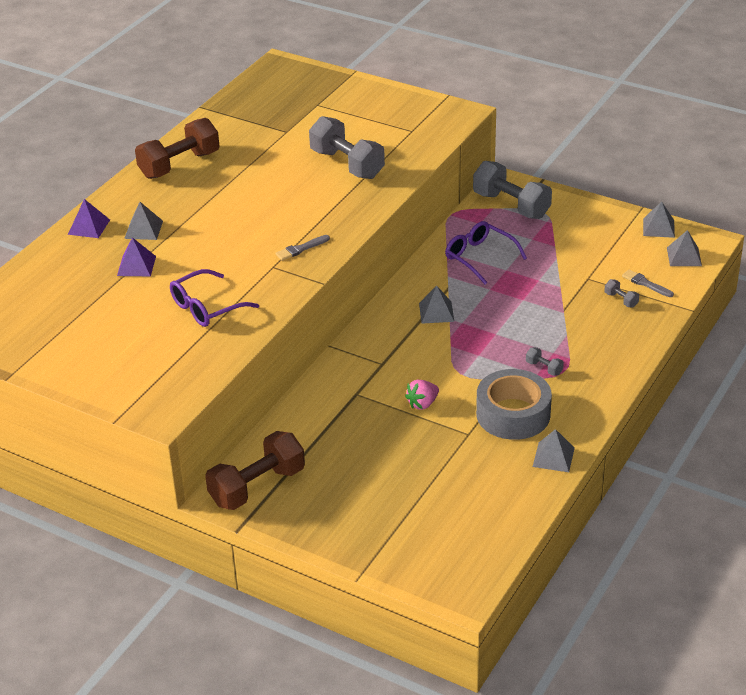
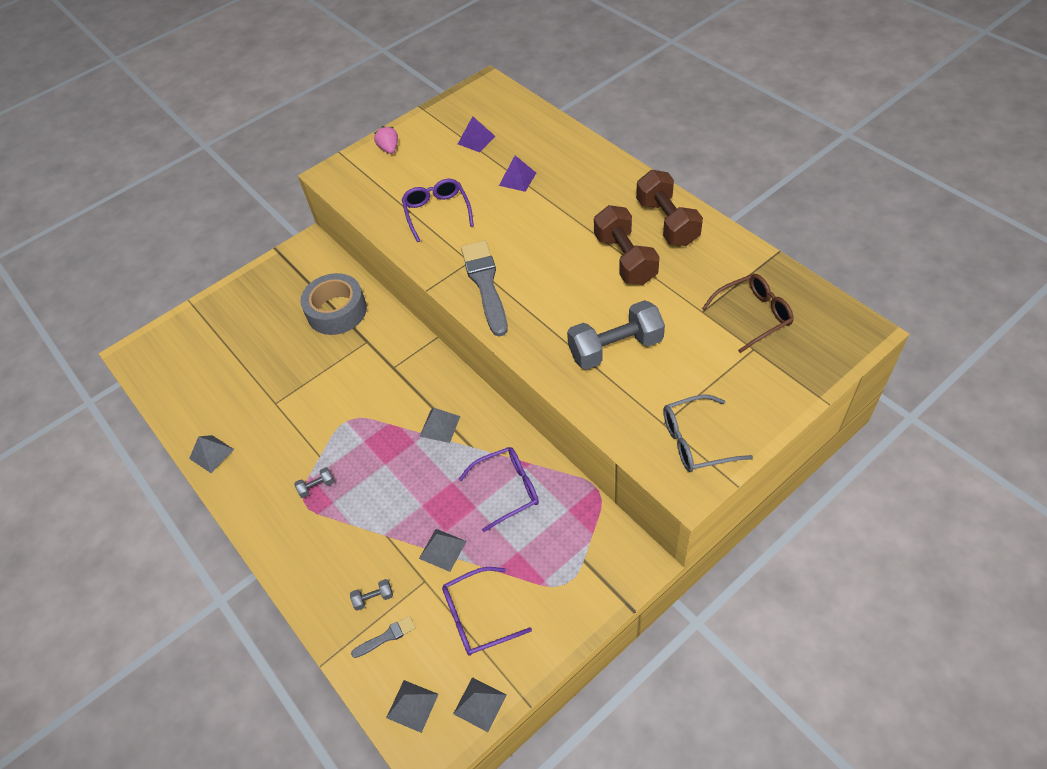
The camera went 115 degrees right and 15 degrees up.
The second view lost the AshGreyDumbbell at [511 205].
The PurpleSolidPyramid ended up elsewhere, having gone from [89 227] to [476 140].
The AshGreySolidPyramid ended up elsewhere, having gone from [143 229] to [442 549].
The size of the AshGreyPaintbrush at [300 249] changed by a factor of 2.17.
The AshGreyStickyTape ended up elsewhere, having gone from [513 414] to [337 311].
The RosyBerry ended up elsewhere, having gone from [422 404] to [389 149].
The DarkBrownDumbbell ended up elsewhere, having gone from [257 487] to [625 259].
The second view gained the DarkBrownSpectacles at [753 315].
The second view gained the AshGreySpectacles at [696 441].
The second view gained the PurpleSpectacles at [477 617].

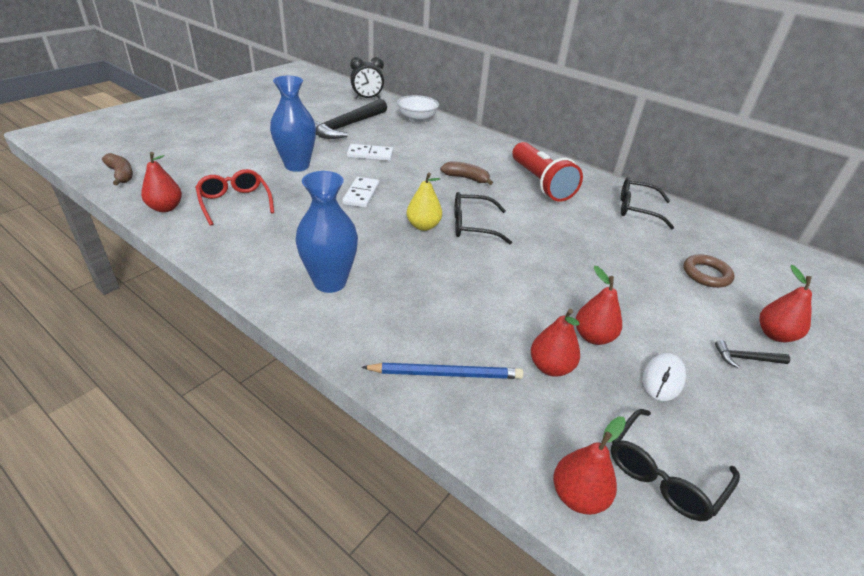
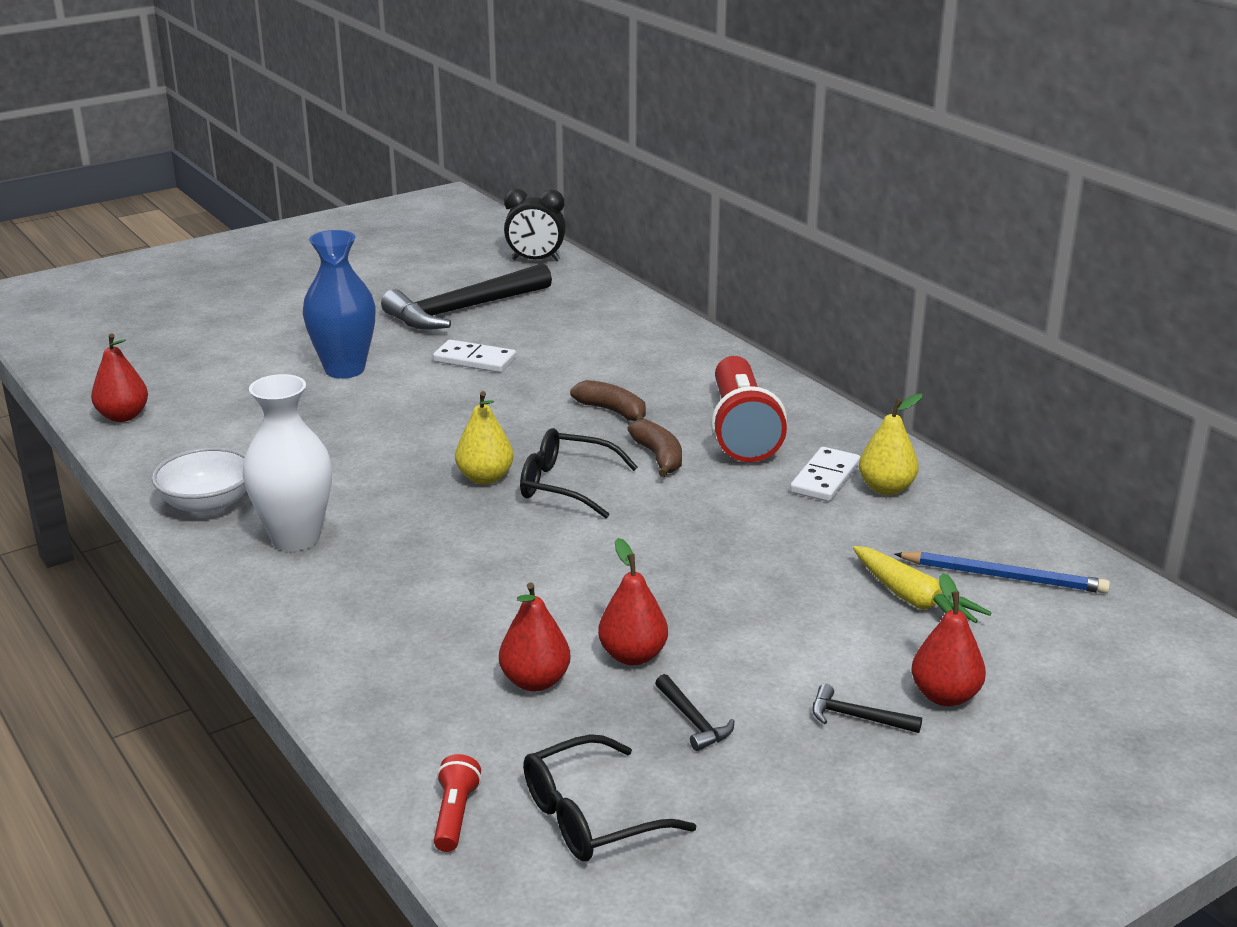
The camera went 20 degrees right and 10 degrees down.
The PureWhiteBowl ended up elsewhere, having gone from [417 119] to [208 504].
The DarkBrownBananaFruit ended up elsewhere, having gone from [121 174] to [658 457].
The second view lost the CrimsonSpectacles at [235 202].
What was the RoyalBlueFlowerVase at [330 282] turned into the PureWhiteFlowerVase at [295 538].
The PureWhiteDominoPiece ended up elsewhere, having gone from [361 194] to [825 478].
Where the BlackSpectacles stood at [636 209], the BrightYellowPear came to stand at [886 488].
Where the DarkBrownRing stood at [706 274], the BrightYellowCarrot came to stand at [914 600].
Where the PureWhiteComputerMouse stood at [663 379], the BlackHammer came to stand at [693 720].
The RoyalBlueLeadPencil ended up elsewhere, having gone from [445 374] to [1003 576].
Where the CrimsonPear stood at [578 496], the CrimsonTorch came to stand at [455 815].

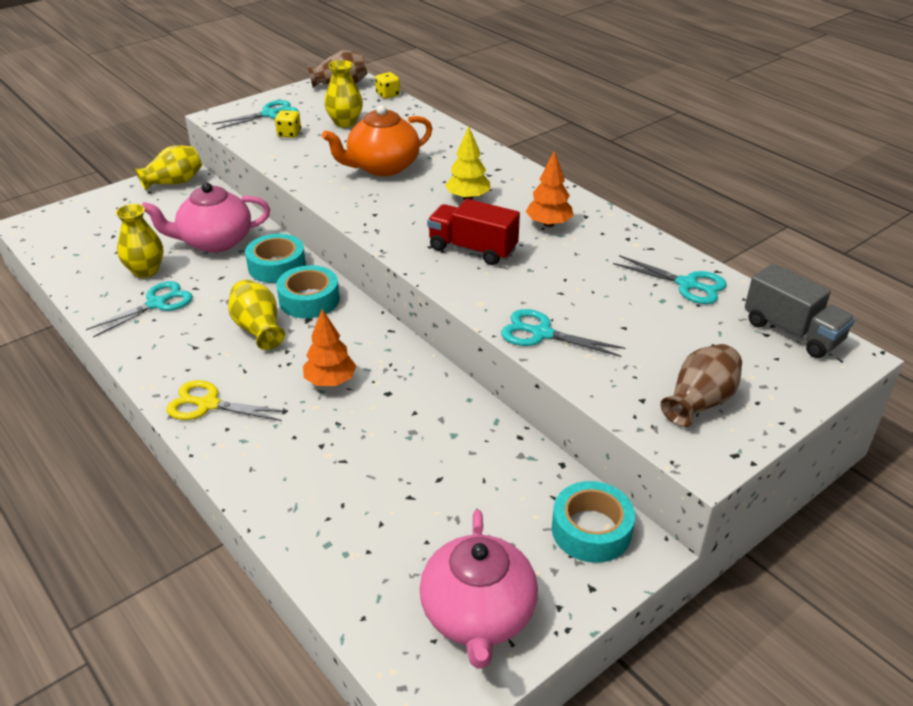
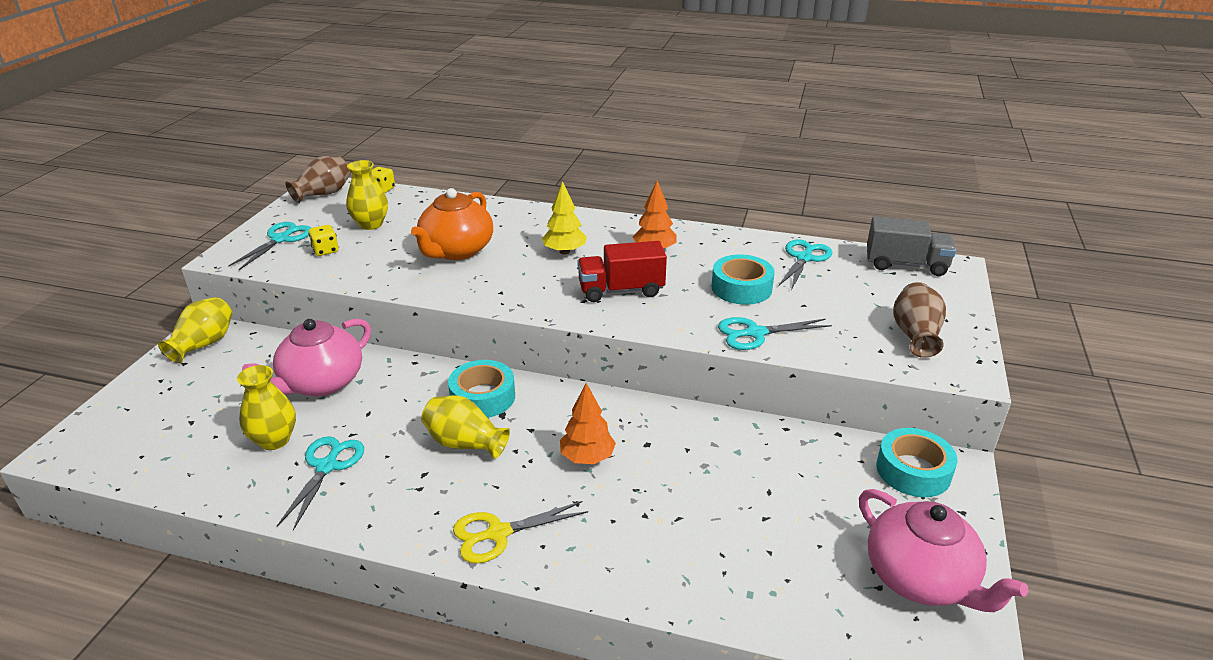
The camera went 35 degrees left and 5 degrees down.
The AquaStickyTape ended up elsewhere, having gone from [277 266] to [741 288].
The AquaScissors at [687 284] ended up facing another way, 60 degrees counterclockwise from before.

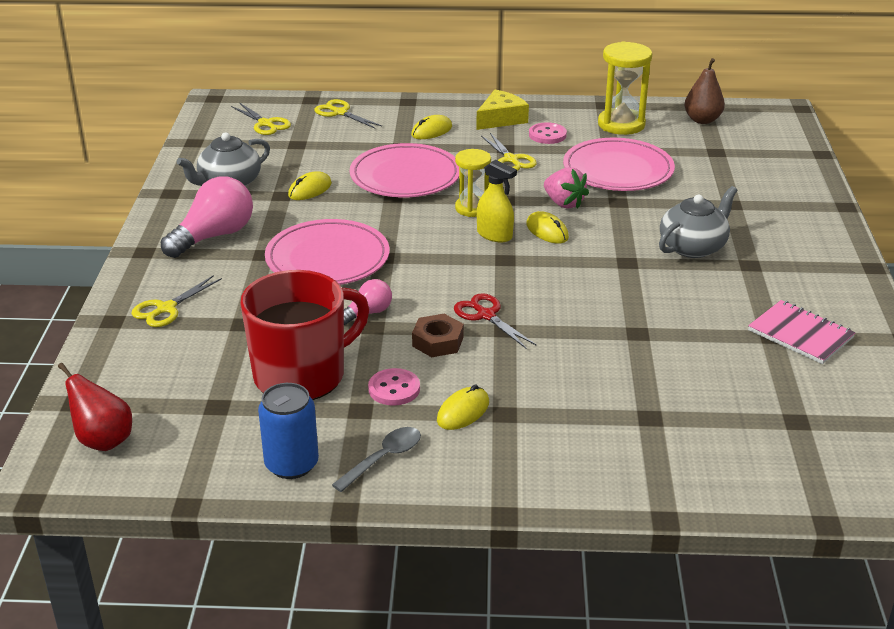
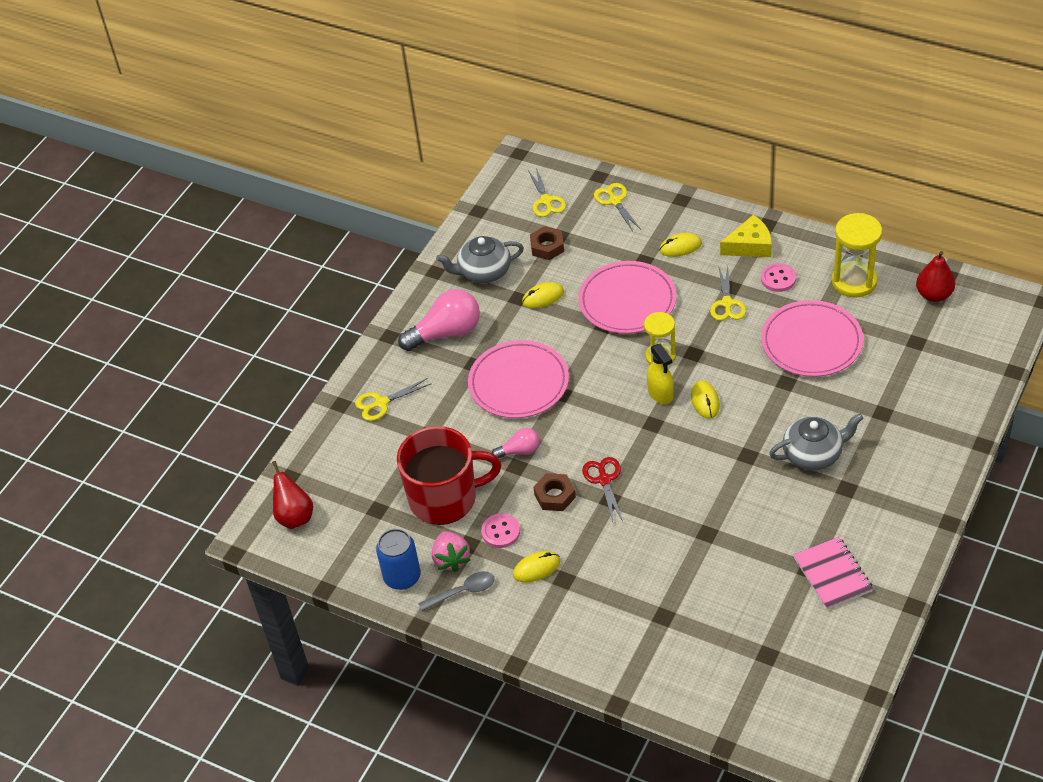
The camera went 30 degrees right and 15 degrees up.
What was the DarkBrownPear at [702 120] turned into the CrimsonPear at [934 295].
The RosyBerry ended up elsewhere, having gone from [564 203] to [451 559].
The second view gained the DarkBrownHexagonNut at [547 247].

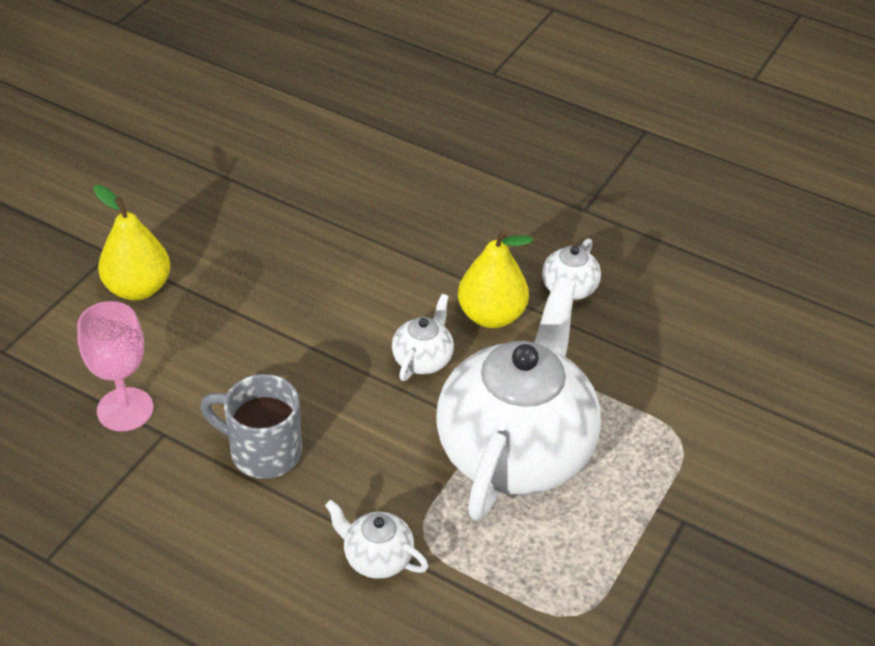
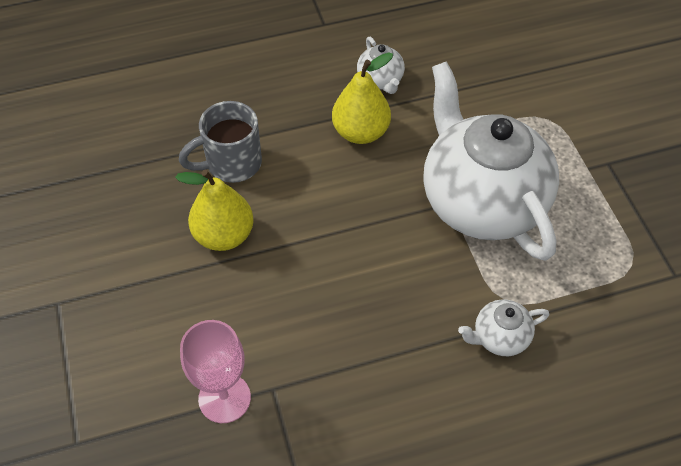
The camera went 45 degrees left and 10 degrees up.
The BrightYellowPear ended up elsewhere, having gone from [138 288] to [224 235].
The second view lost the PureWhiteTeaPot at [422 359].
The AshGreyMug ended up elsewhere, having gone from [262 452] to [232 164].

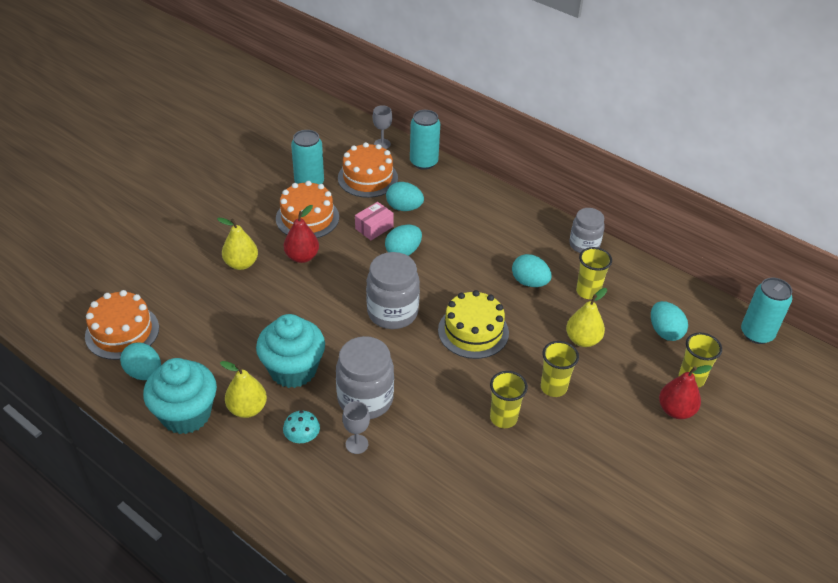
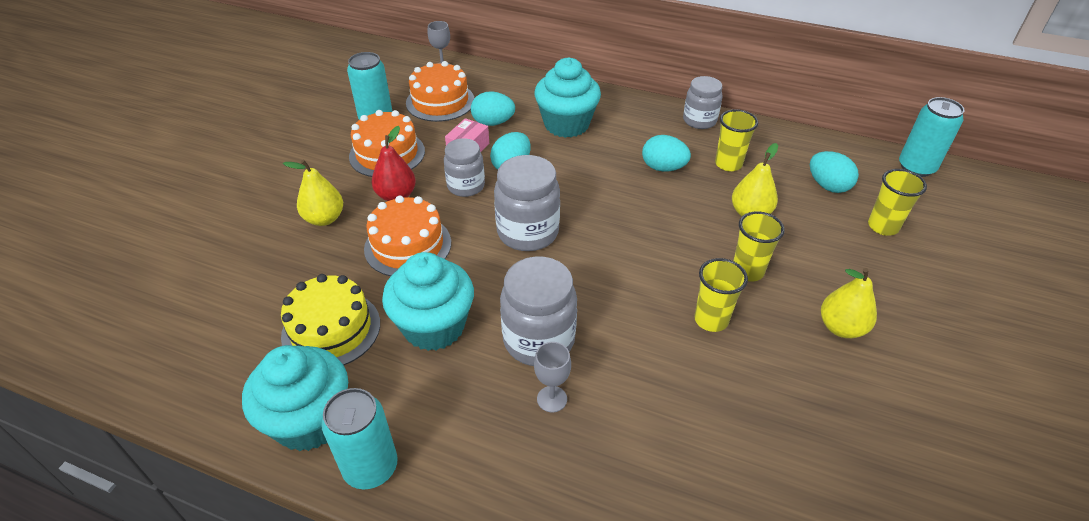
The camera went 15 degrees left and 0 degrees up.
The AquaTin ended up elsewhere, having gone from [423 162] to [371 467].
The OrangeColouredLayerCake ended up elsewhere, having gone from [122 332] to [408 245].
The BrightYellowLayerCake ended up elsewhere, having gone from [473 331] to [331 329].
The second view lost the AquaEggShape at [144 373].
The BrightYellowPear ended up elsewhere, having gone from [247 409] to [841 327].
The second view lost the CrimsonPear at [675 410].
The second view lost the AquaMushroom at [302 437].
The second view gained the AquaCupcake at [566 124].
The second view gained the AshGreyPreserveJar at [466 186].

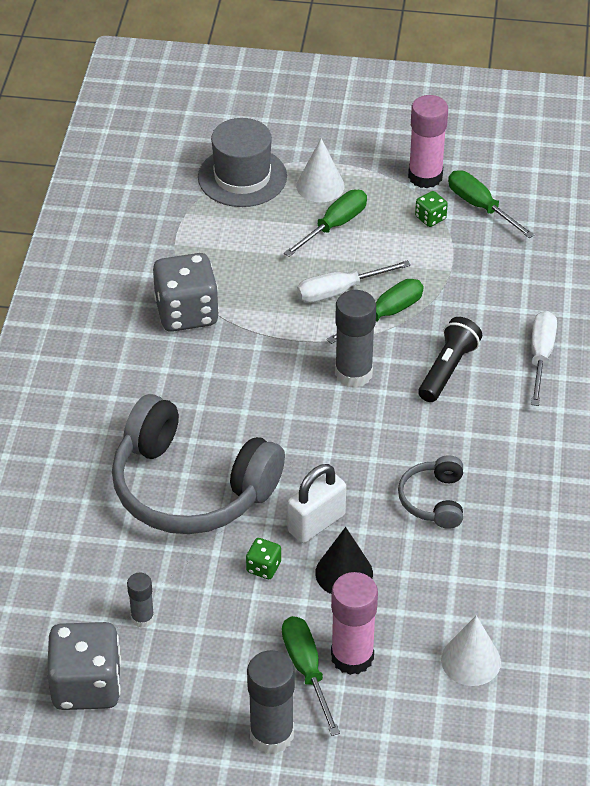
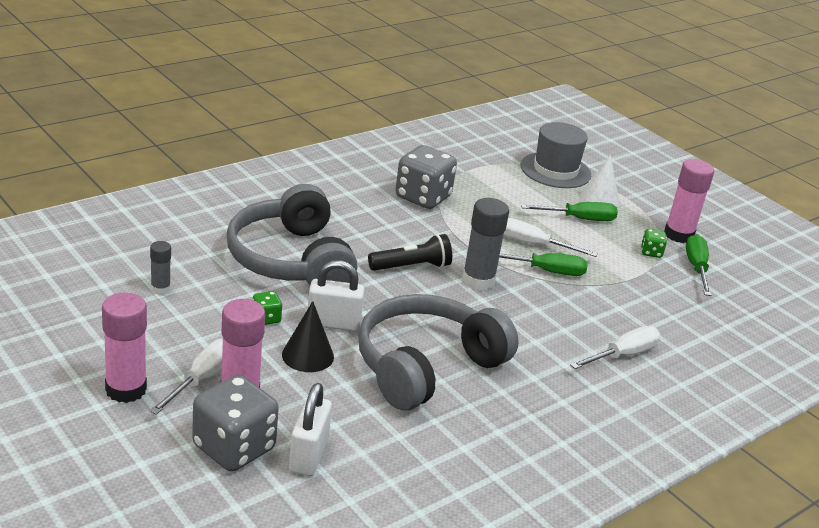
The camera went 40 degrees right and 15 degrees down.
The BlackTorch ended up elsewhere, having gone from [448 369] to [412 267].
The size of the AshGreyHeadphones at [434 500] changed by a factor of 2.14.
Where the PureWhiteCone stood at [470 660], the PureWhiteLock came to stand at [308 455].
What was the EmeraldHandScrewdriver at [306 670] turned into the PureWhiteHandScrewdriver at [202 379].
The AshGreyDie ended up elsewhere, having gone from [87 685] to [234 448].
What was the AshGreyGlue at [271 735] turned into the RosyGlue at [126 389].

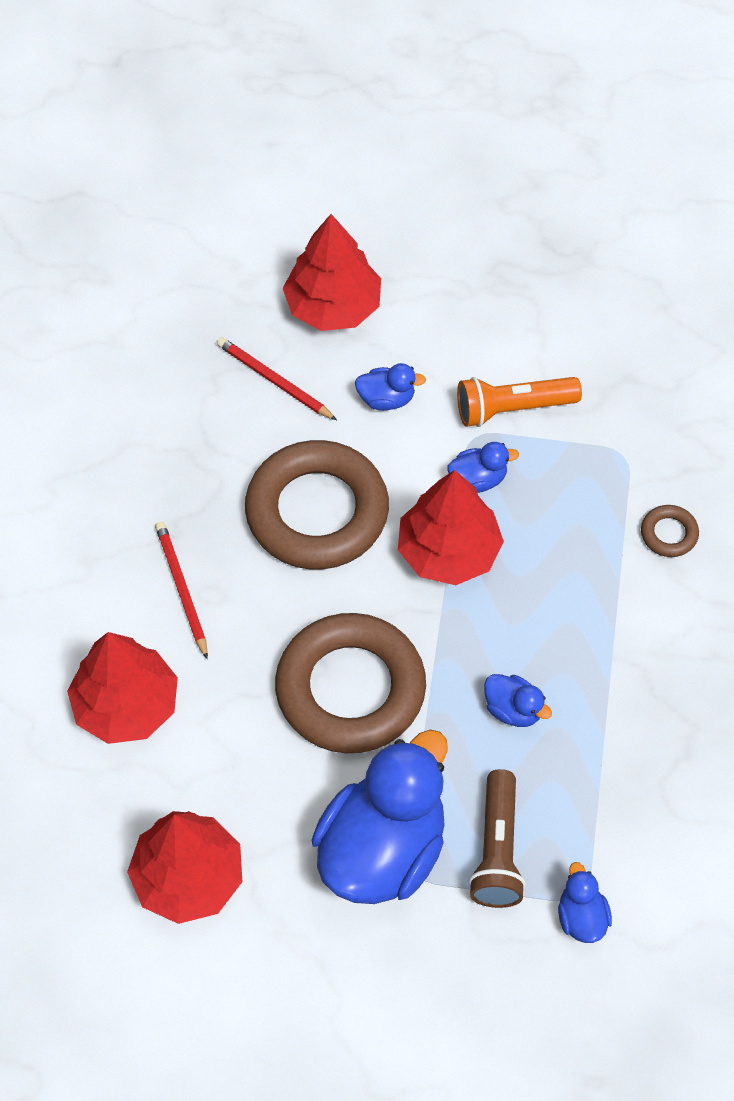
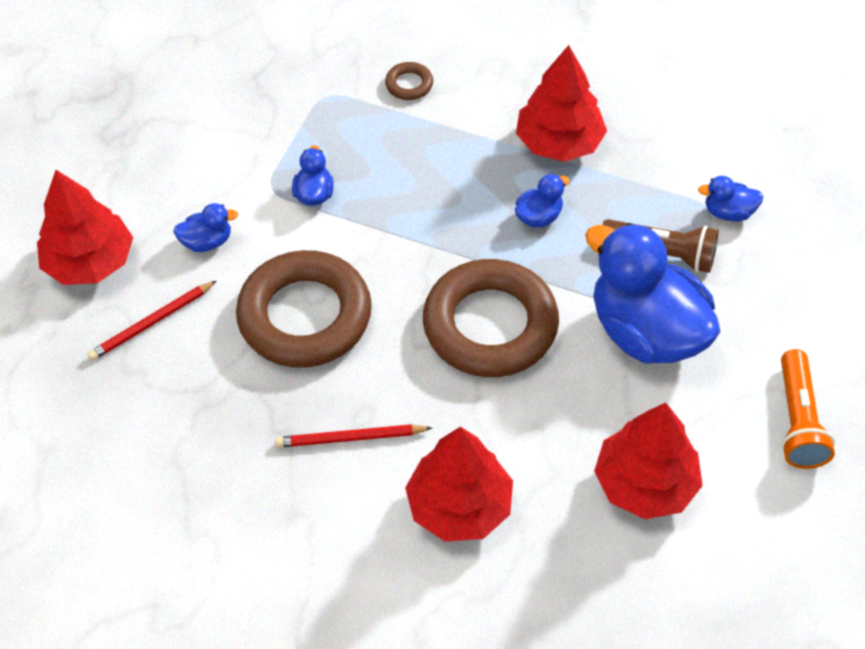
The camera went 75 degrees left and 5 degrees down.
The RoyalBlueToyDuck at [386 399] ended up facing another way, 60 degrees clockwise from before.
The OrangeColouredTorch ended up elsewhere, having gone from [513 408] to [798 420].
The CrimsonFirTree ended up elsewhere, having gone from [448 551] to [559 142].

